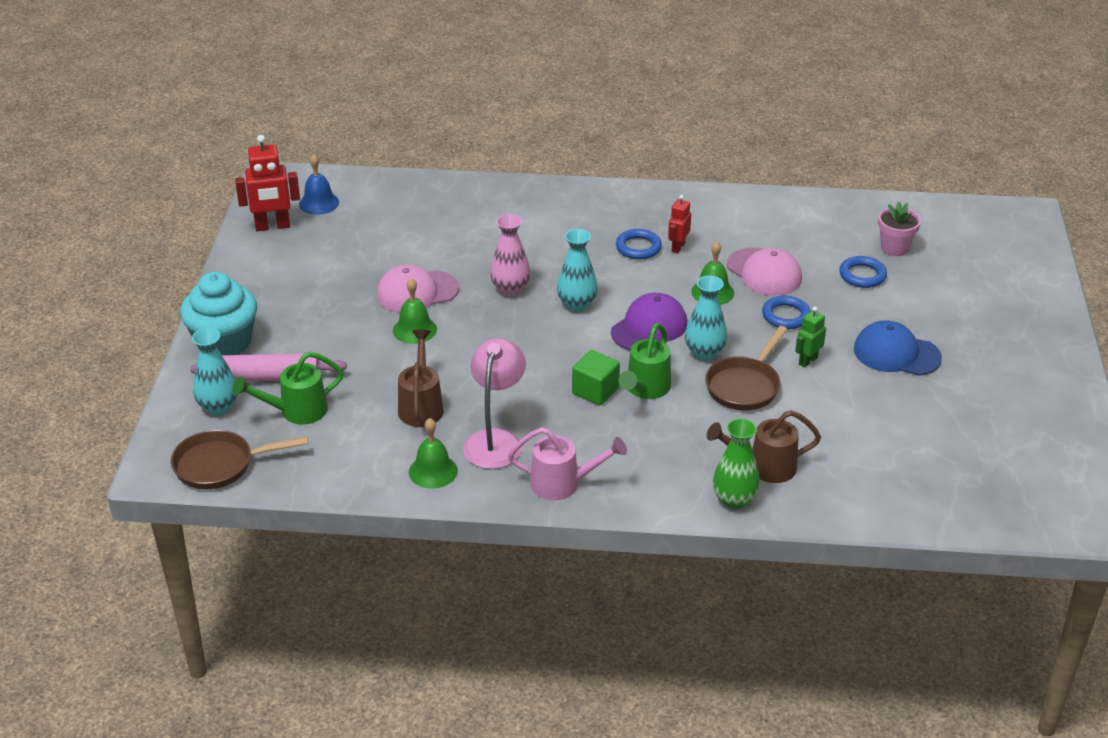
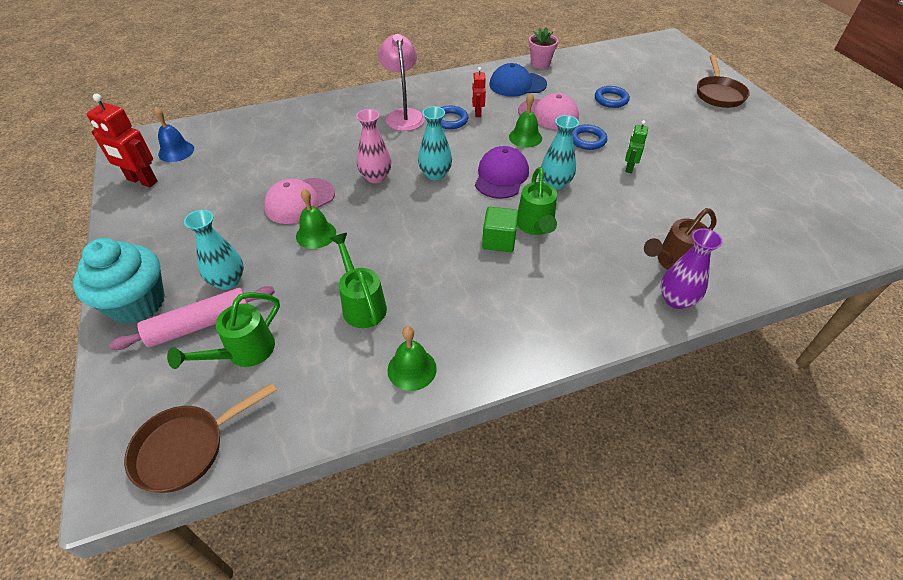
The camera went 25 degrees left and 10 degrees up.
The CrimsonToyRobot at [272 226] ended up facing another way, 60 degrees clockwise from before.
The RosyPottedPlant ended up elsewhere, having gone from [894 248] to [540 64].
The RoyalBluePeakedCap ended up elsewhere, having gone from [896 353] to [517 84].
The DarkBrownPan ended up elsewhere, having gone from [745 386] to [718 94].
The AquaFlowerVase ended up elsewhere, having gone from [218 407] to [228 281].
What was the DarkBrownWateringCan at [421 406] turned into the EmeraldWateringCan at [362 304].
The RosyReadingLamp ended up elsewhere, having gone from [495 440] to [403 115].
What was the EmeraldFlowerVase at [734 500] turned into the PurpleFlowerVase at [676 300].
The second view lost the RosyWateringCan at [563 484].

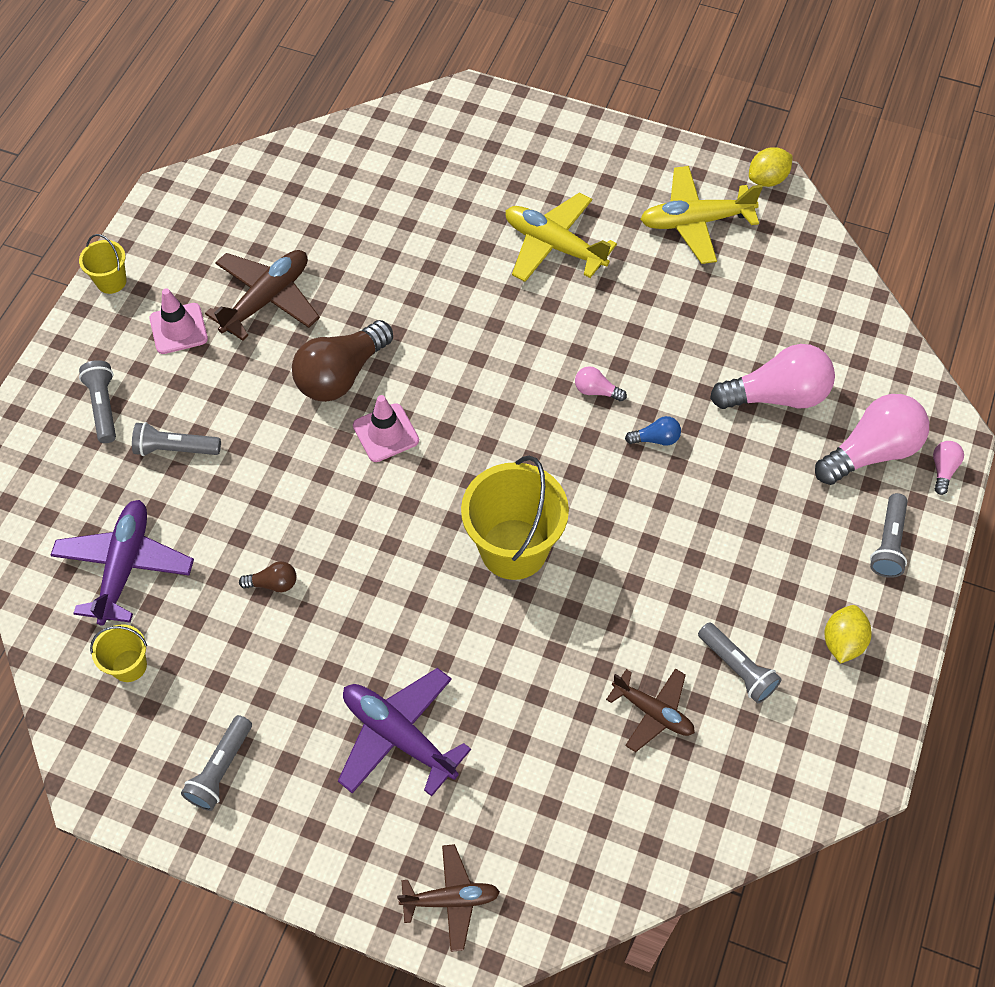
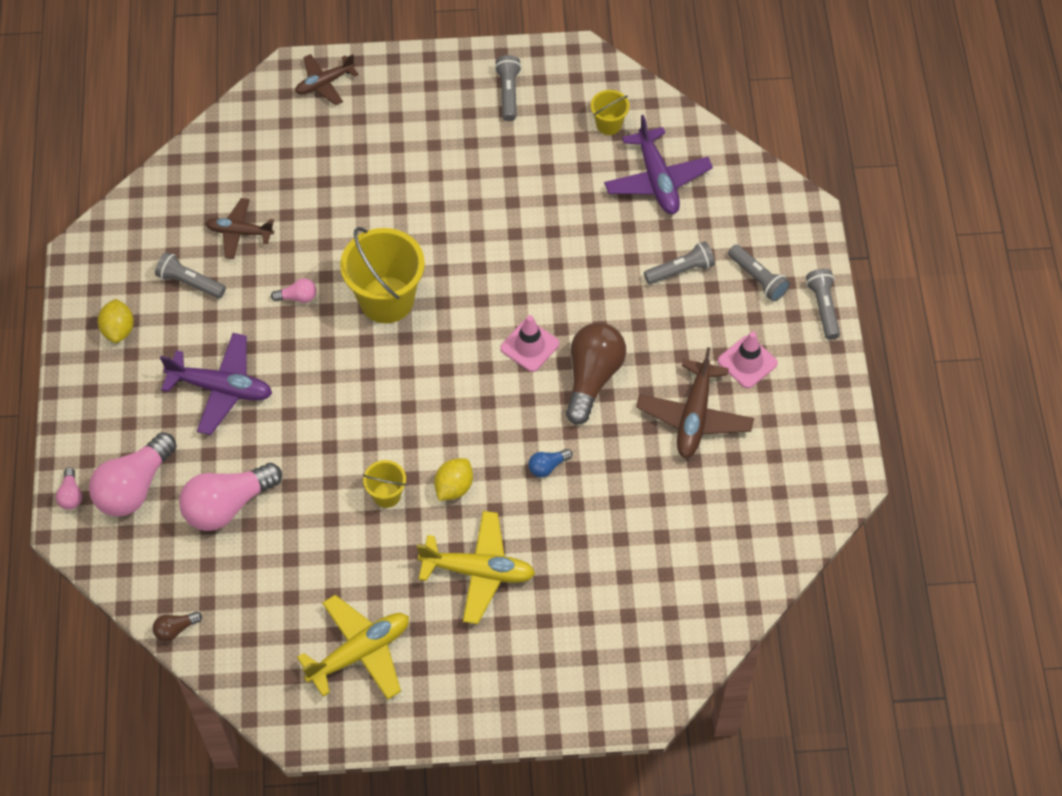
The camera went 155 degrees right and 0 degrees up.
The BrightYellowLemon ended up elsewhere, having gone from [767 179] to [454 487].
The BrightYellowPail ended up elsewhere, having gone from [111 281] to [386 495].
The RosyLightBulb ended up elsewhere, having gone from [596 391] to [297 297].
The RoyalBlueLightBulb ended up elsewhere, having gone from [655 439] to [547 466].
The AshGreyTorch ended up elsewhere, having gone from [888 543] to [823 308].
The DarkBrownLightBulb ended up elsewhere, having gone from [273 583] to [175 629].
The PurpleAeroplane ended up elsewhere, having gone from [399 736] to [221 388].

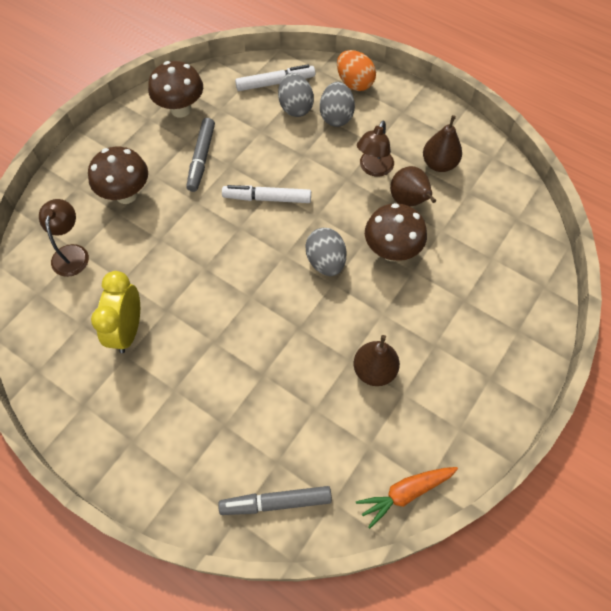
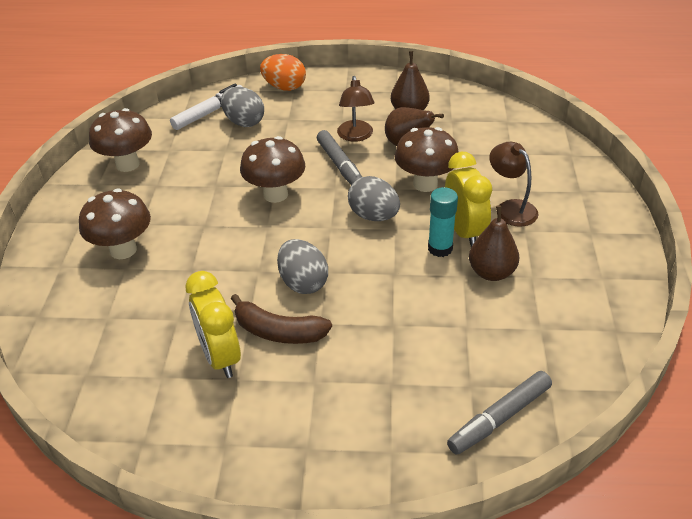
The camera went 30 degrees left and 20 degrees down.
The AshGreyEggShape ended up elsewhere, having gone from [336 116] to [303 282].
The AshGreyMarker ended up elsewhere, having gone from [201 158] to [341 166].
Where the PureWhiteMarker stood at [267 198], the DarkBrownMushroom came to stand at [275 194].
The DarkBrownReadingLamp ended up elsewhere, having gone from [71 253] to [511 208].
The second view lost the OrangeColouredCarrot at [405 493].
The second view gained the BrightYellowBedsideClock at [464 231].
The second view gained the AquaGlue at [440 248].
The second view gained the DarkBrownBananaFruit at [278 332].

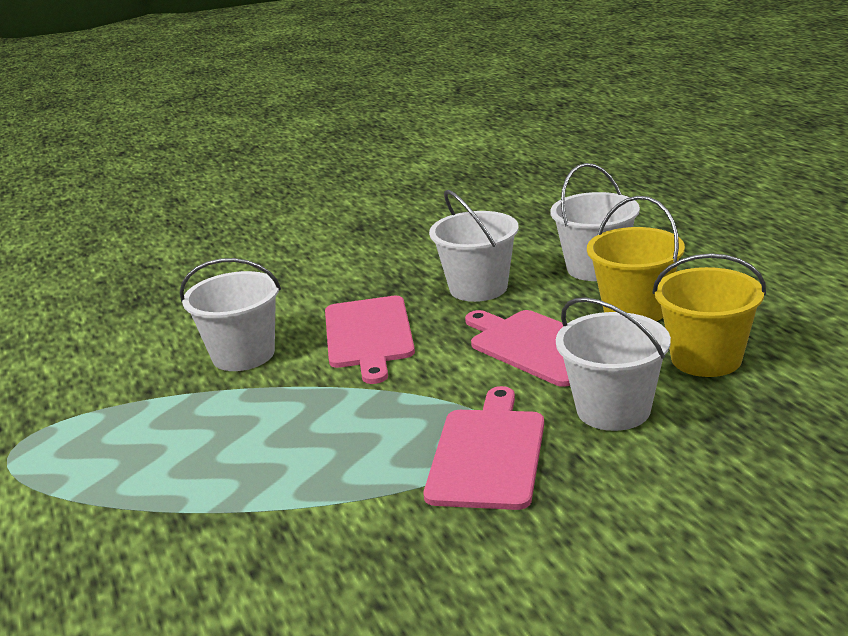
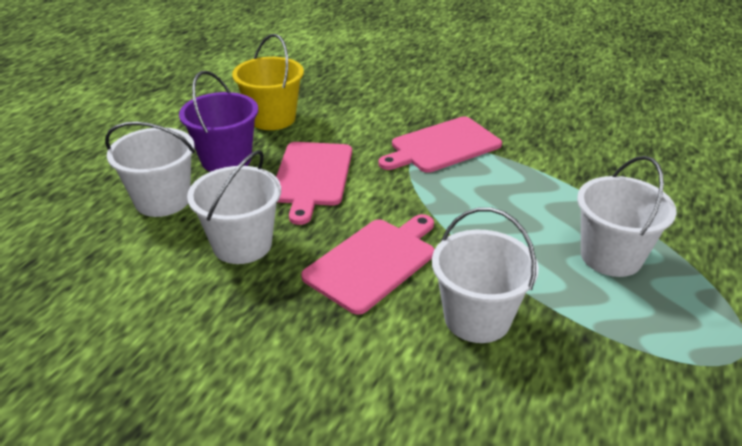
The camera went 135 degrees left and 10 degrees up.
What was the BrightYellowPail at [635 310] turned into the PurplePail at [226 159].
The PureWhitePail ended up elsewhere, having gone from [613 410] to [611 256].

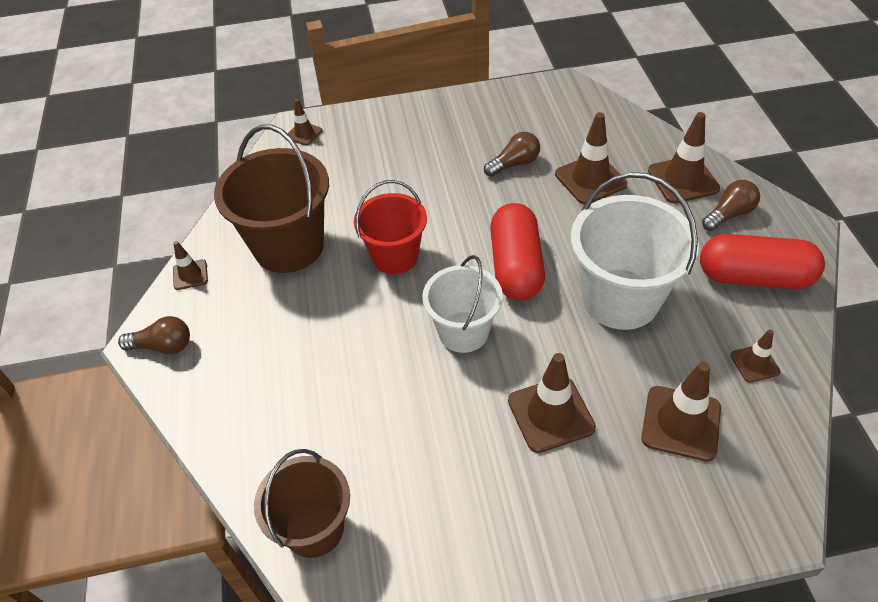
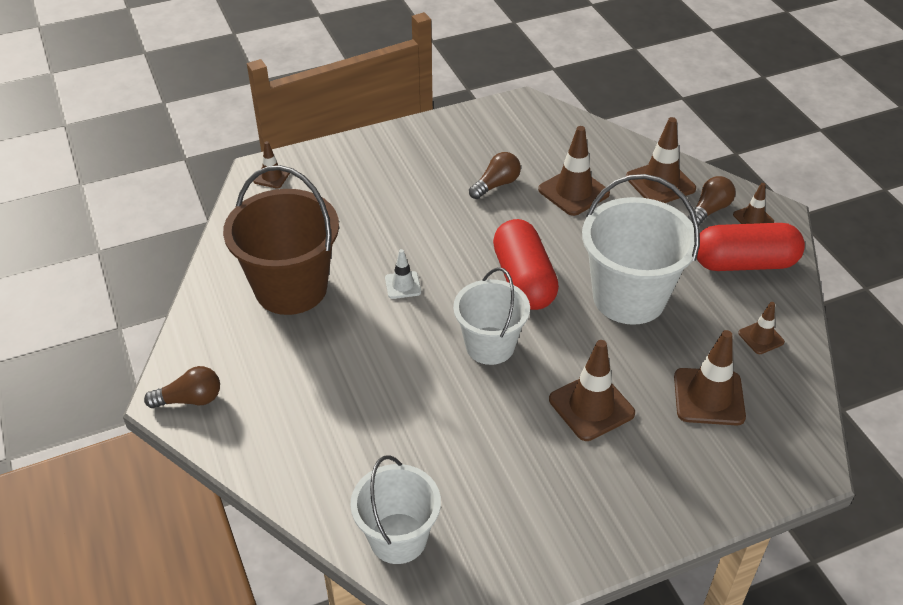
The camera went 15 degrees left and 5 degrees down.
Where the CrimsonPail stood at [395 256], the PureWhiteRoadCone came to stand at [403 285].
The DarkBrownRoadCone ended up elsewhere, having gone from [190 275] to [753 218].
What was the DarkBrownPail at [314 528] turned into the PureWhitePail at [398 538].

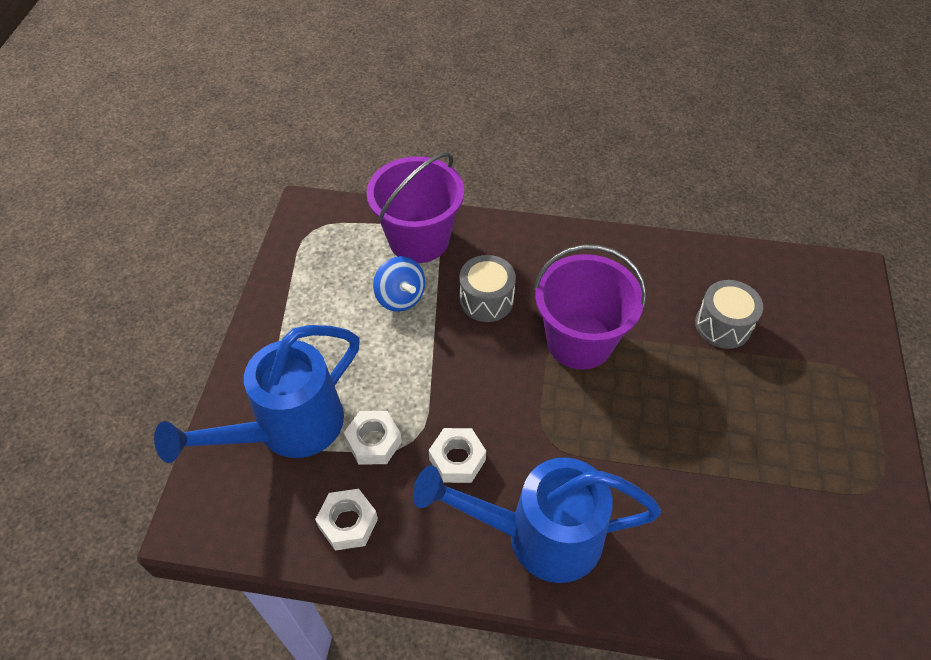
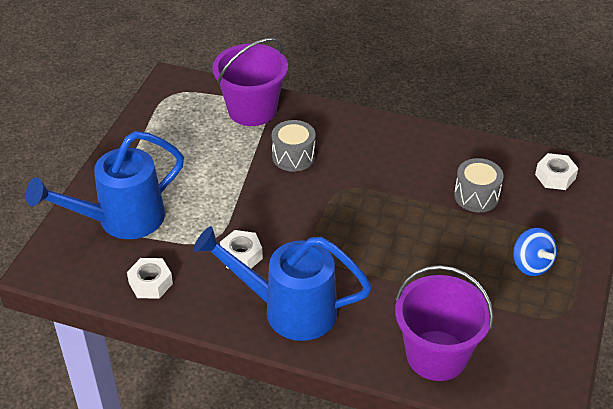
The camera went 10 degrees right and 10 degrees down.
The PurplePail ended up elsewhere, having gone from [579 341] to [436 355].
The RoyalBlueToyTop ended up elsewhere, having gone from [400 297] to [531 265].
The PureWhiteHexagonNut ended up elsewhere, having gone from [374 442] to [555 176].

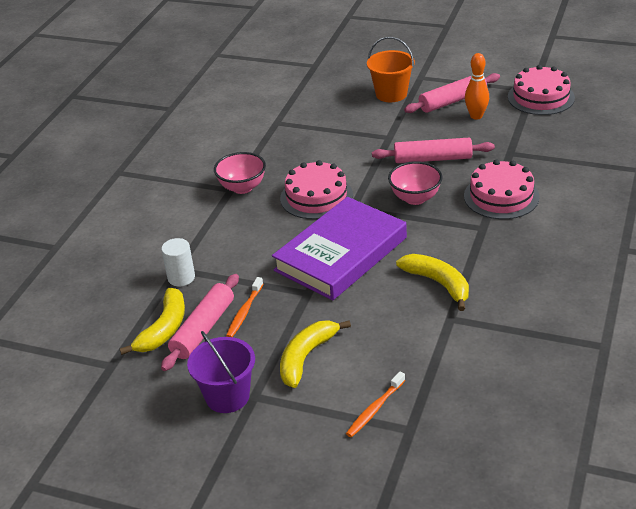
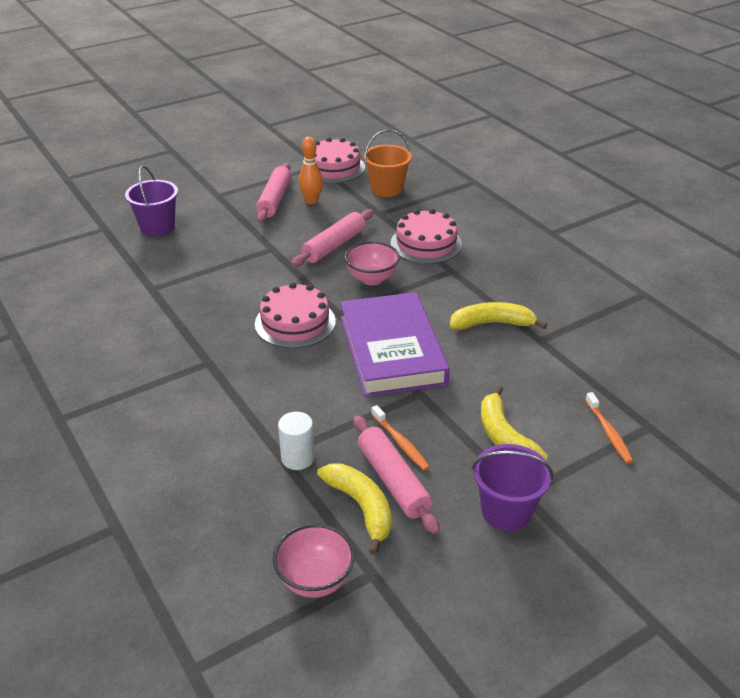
The camera went 55 degrees left and 0 degrees up.
The OrangeColouredPail ended up elsewhere, having gone from [391 94] to [387 189].
The RosyBowl ended up elsewhere, having gone from [242 187] to [315 580].
The second view gained the PurplePail at [157 227].

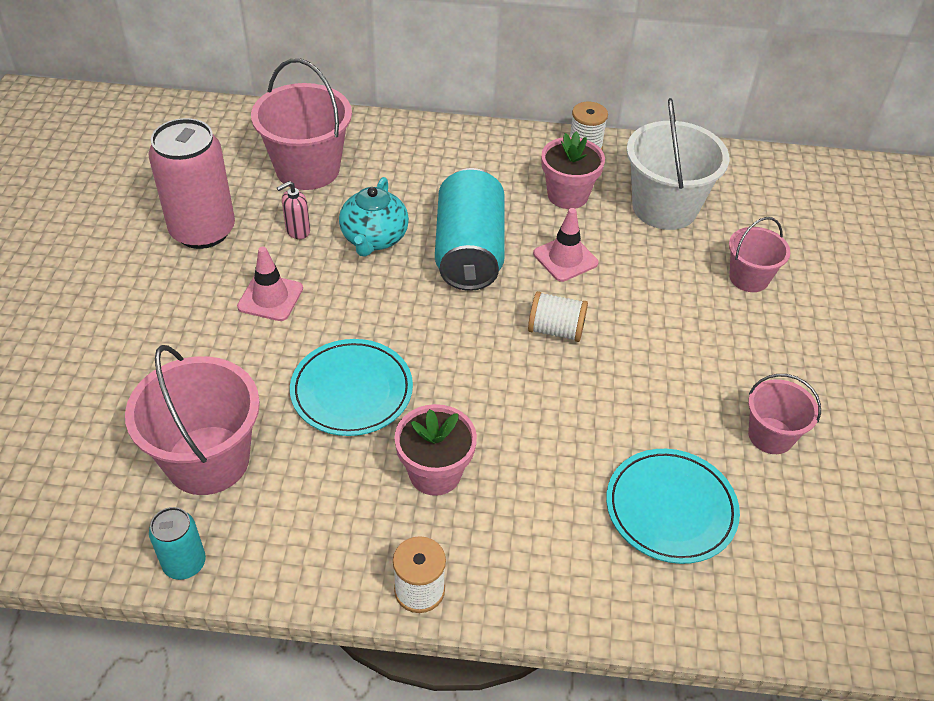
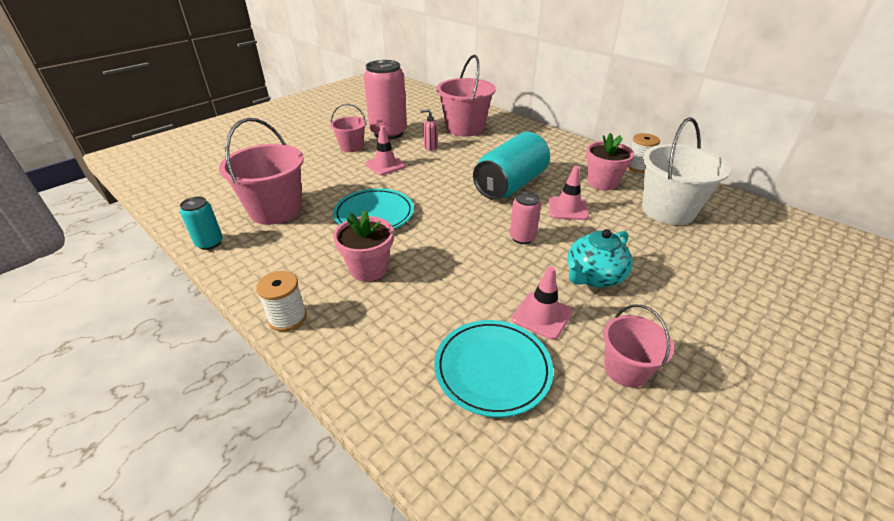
The camera went 40 degrees right and 10 degrees down.
The AquaTeaPot ended up elsewhere, having gone from [374 238] to [593 277].
The RosyPail ended up elsewhere, having gone from [749 278] to [351 147].
Where the PureWhiteSpool stood at [556 330], the RosyTin came to stand at [522 238].
The second view gained the RosyRoadCone at [542 315].

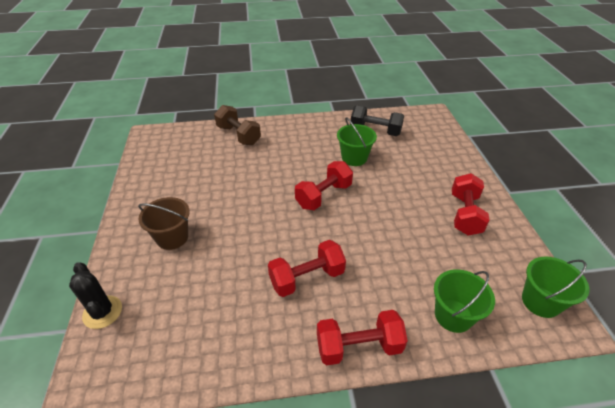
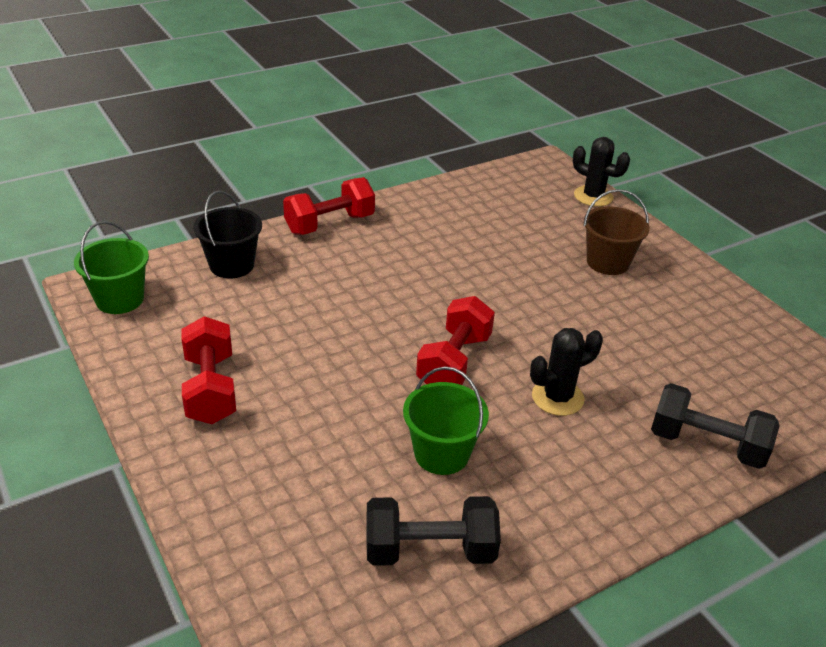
The camera went 155 degrees right and 5 degrees down.
What was the DarkBrownDumbbell at [238 135] turned into the BlackDumbbell at [706 444].
The second view lost the CrimsonDumbbell at [307 278].
What was the EmeraldPail at [453 315] turned into the BlackPail at [232 265].
The second view gained the BlackPricklyPlant at [557 397].

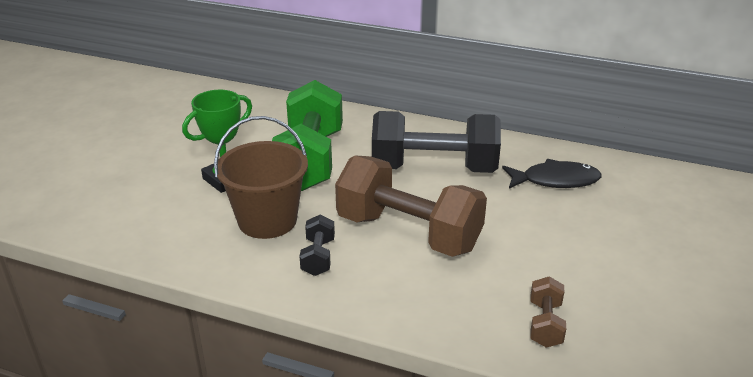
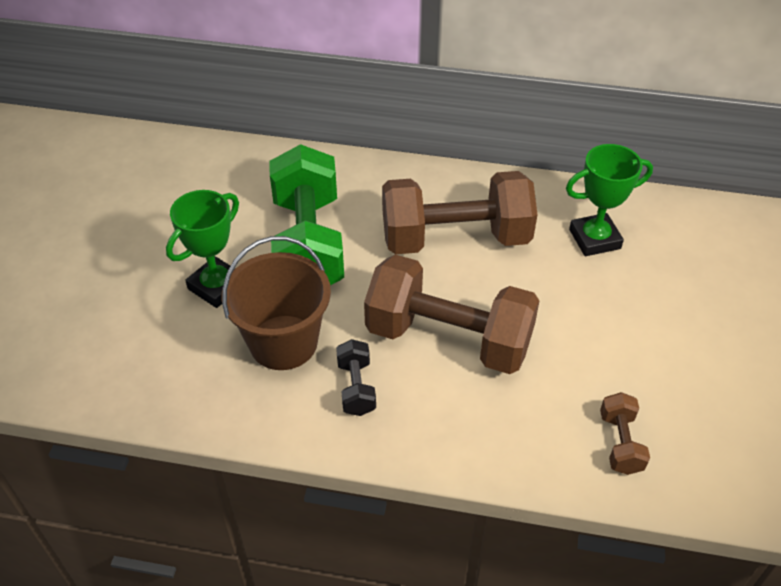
The camera went 10 degrees left and 15 degrees up.
What was the BlackDumbbell at [434 168] turned into the DarkBrownDumbbell at [455 238].
Where the BlackFish stood at [555 180], the EmeraldTrophy came to stand at [594 239].

